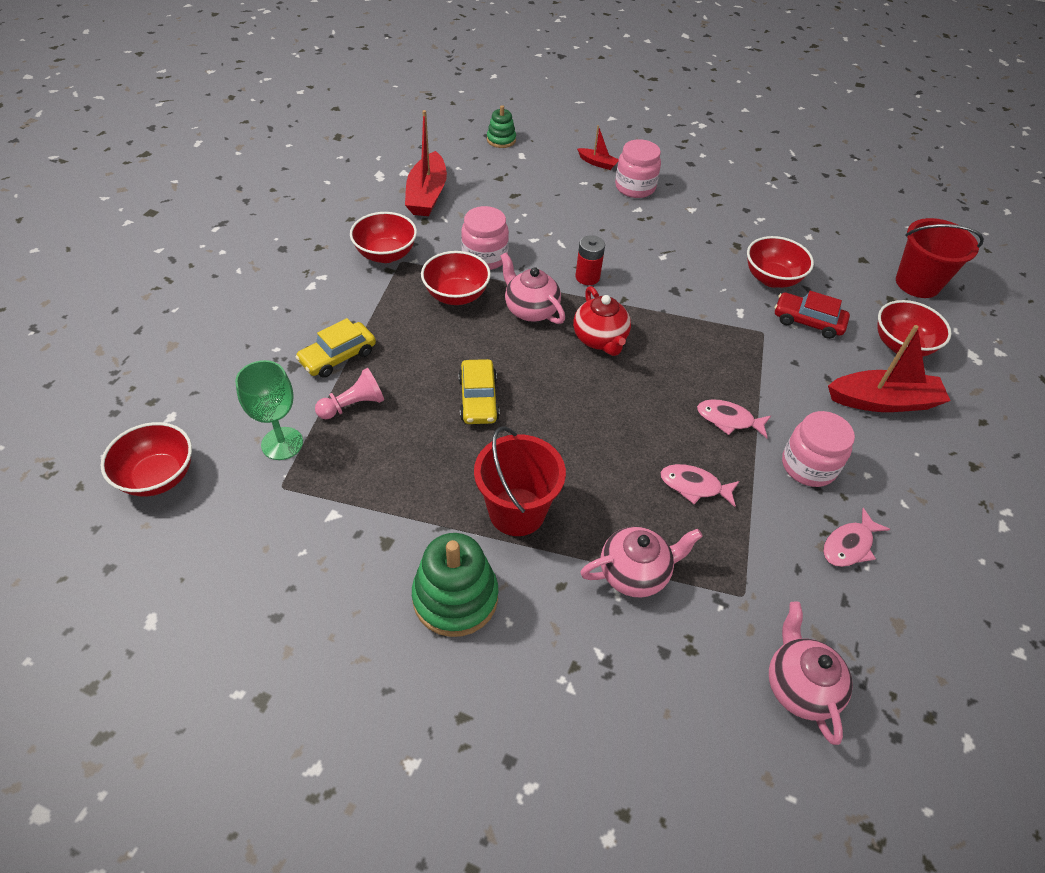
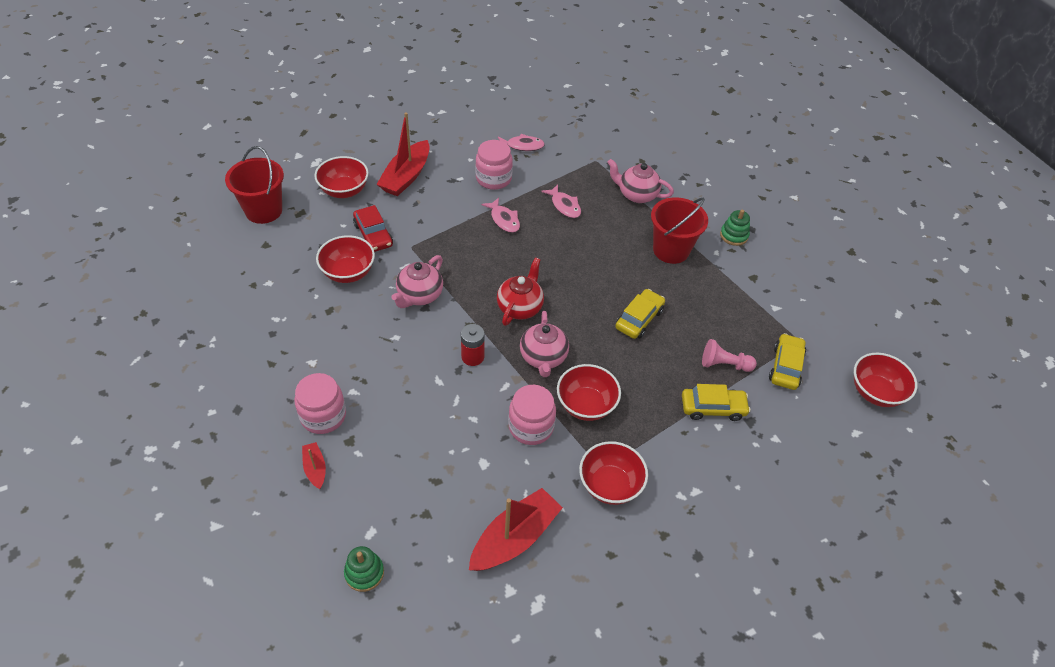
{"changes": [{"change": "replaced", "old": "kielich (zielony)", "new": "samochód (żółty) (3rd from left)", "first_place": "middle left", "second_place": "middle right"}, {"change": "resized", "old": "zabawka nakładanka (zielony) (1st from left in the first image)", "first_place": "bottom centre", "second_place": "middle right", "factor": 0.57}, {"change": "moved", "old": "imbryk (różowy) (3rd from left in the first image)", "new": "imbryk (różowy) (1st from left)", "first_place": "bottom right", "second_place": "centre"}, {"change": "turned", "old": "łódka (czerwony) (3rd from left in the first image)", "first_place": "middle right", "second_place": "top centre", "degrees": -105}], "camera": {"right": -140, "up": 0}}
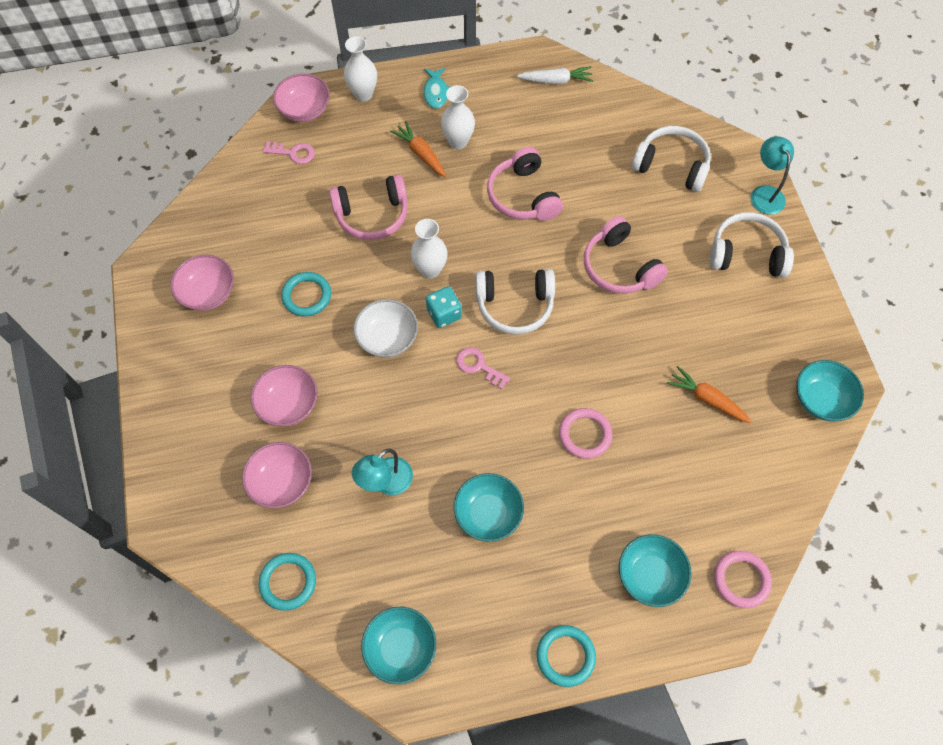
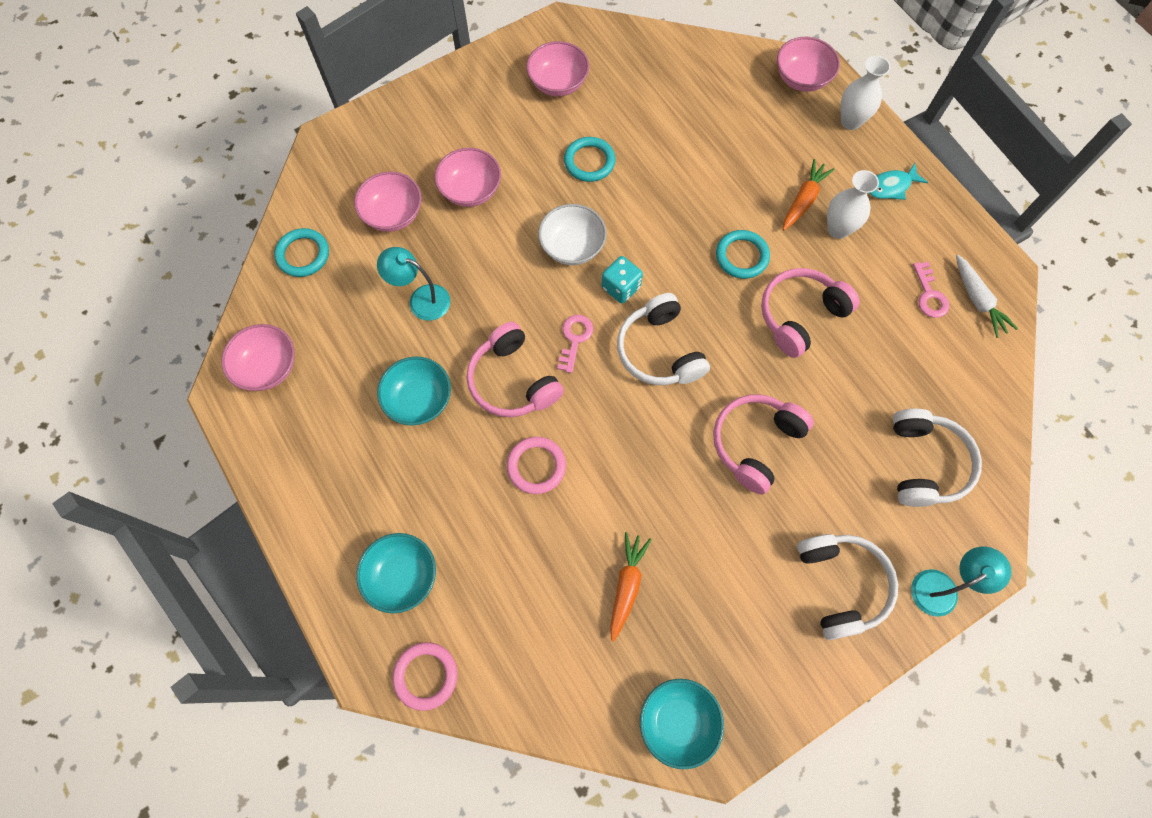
{"changes": [{"change": "moved", "old": "klucz (różowy) (1st from left in the first image)", "new": "klucz (różowy) (2nd from left)", "first_place": "top left", "second_place": "middle right"}, {"change": "moved", "old": "słuchawki (różowy) (1st from left)", "first_place": "top centre", "second_place": "centre"}, {"change": "recoloured", "old": "miska (turkusowy) (1st from left)", "new": "miska (różowy) (1st from left)", "first_place": "bottom centre", "second_place": "middle left"}, {"change": "removed", "old": "wazon (biały) (2nd from left)", "first_place": "centre"}, {"change": "moved", "old": "pierścień (turkusowy) (3rd from left)", "first_place": "bottom centre", "second_place": "top centre"}], "camera": {"right": 70, "up": 5}}
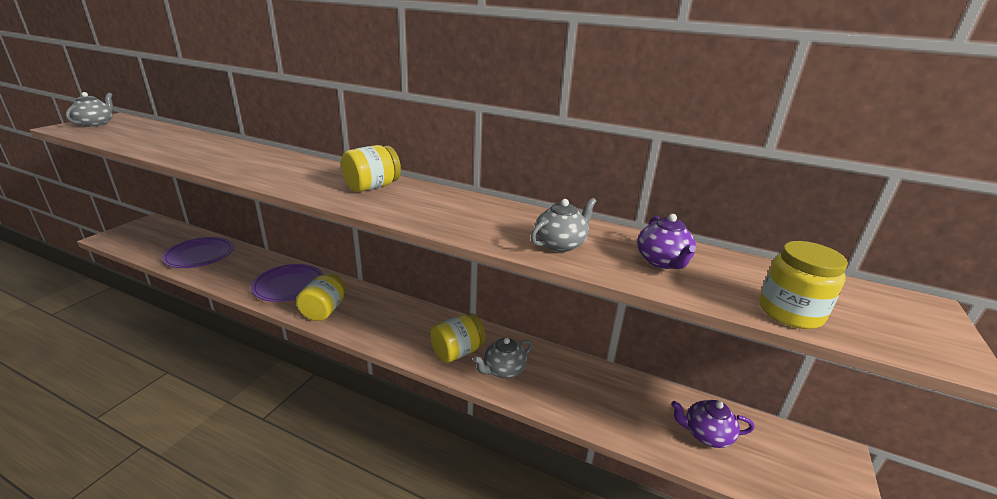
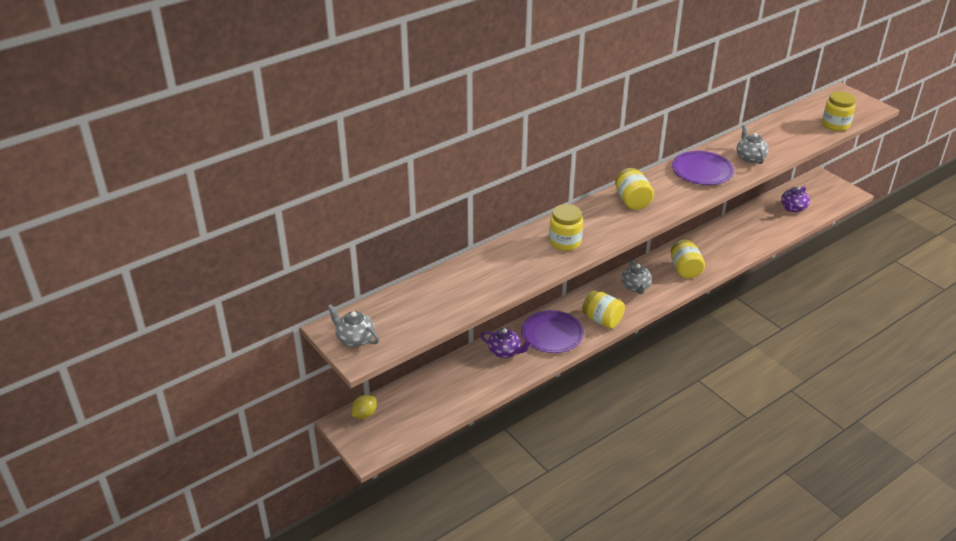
{"changes": [{"change": "moved", "old": "talerz (fioletowy) (1st from left in the first image)", "new": "talerz (fioletowy) (2nd from left)", "first_place": "middle left", "second_place": "top right"}, {"change": "moved", "old": "imbryk (szary) (2nd from left)", "first_place": "bottom centre", "second_place": "centre"}, {"change": "moved", "old": "imbryk (fioletowy) (1st from left)", "first_place": "middle right", "second_place": "centre"}, {"change": "added", "new": "cytryna (żółty)", "second_place": "bottom centre"}, {"change": "added", "new": "słoik (żółty) (1st from left)", "second_place": "centre"}], "camera": {"right": -60, "up": 10}}
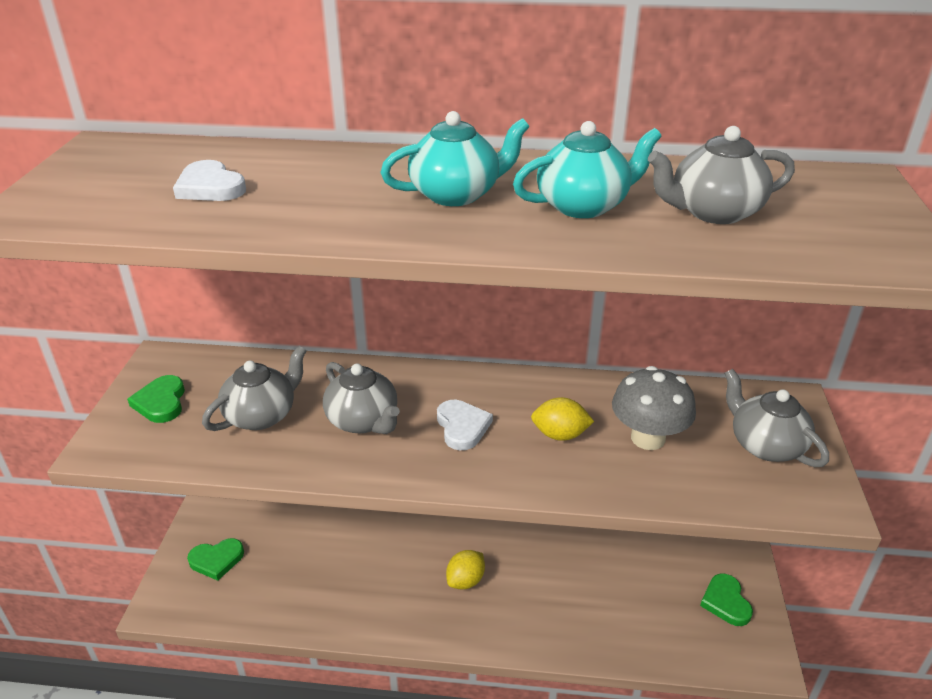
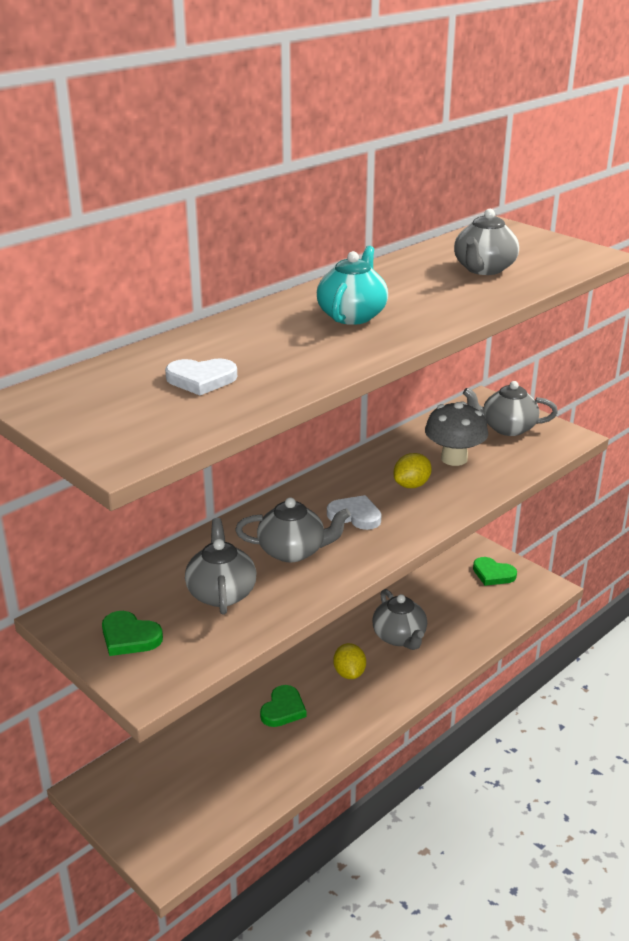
{"changes": [{"change": "moved", "old": "serce (zielony) (2nd from left)", "first_place": "bottom left", "second_place": "bottom centre"}, {"change": "removed", "old": "imbryk (turkusowy) (2nd from left)", "first_place": "top centre"}, {"change": "added", "new": "imbryk (szary) (3rd from left)", "second_place": "centre"}], "camera": {"right": -50, "up": -5}}
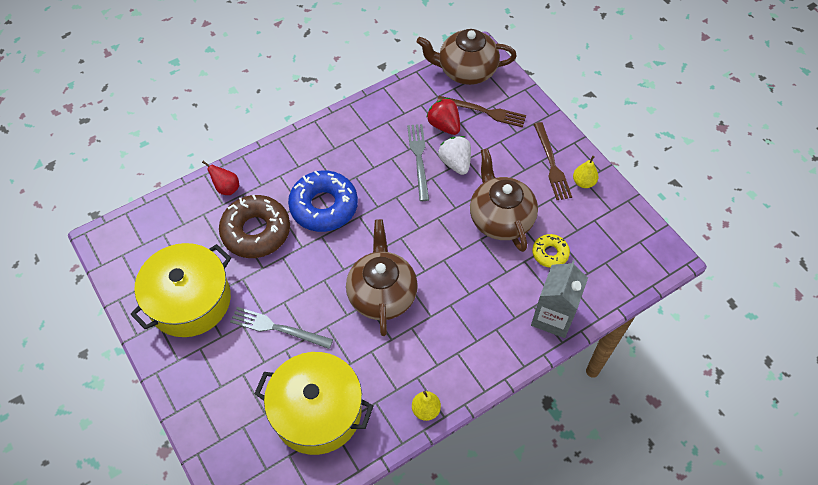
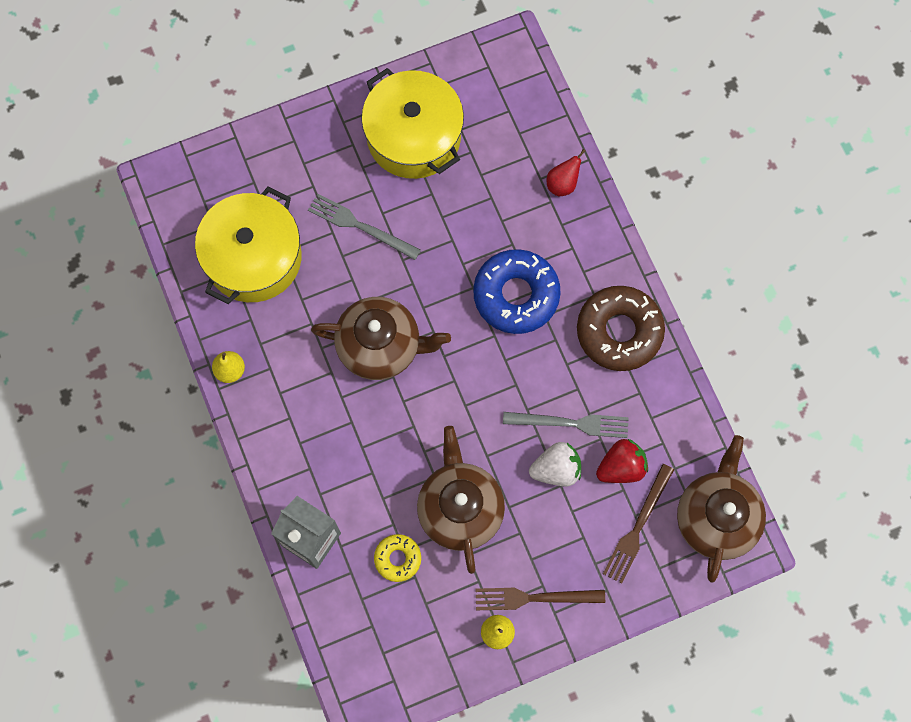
{"changes": [{"change": "moved", "old": "donut (brązowy)", "first_place": "middle left", "second_place": "middle right"}, {"change": "turned", "old": "widelec (szary) (1st from left)", "first_place": "bottom centre", "second_place": "top centre", "degrees": -90}, {"change": "turned", "old": "imbryk (brązowy) (3rd from left in the first image)", "first_place": "centre", "second_place": "bottom centre", "degrees": -90}], "camera": {"right": 100, "up": 15}}
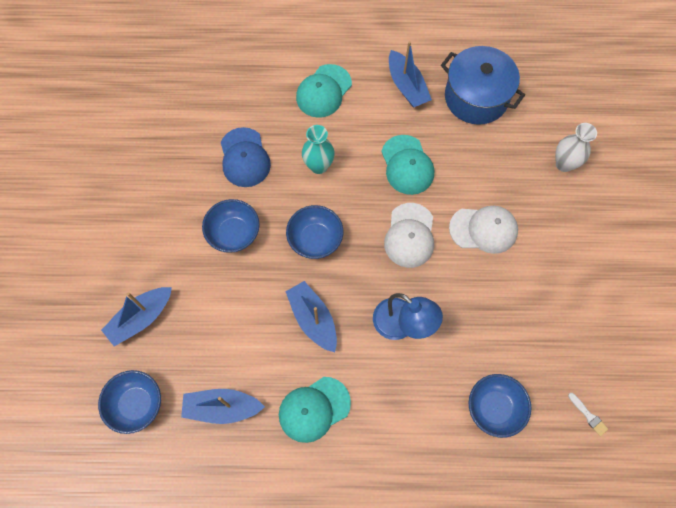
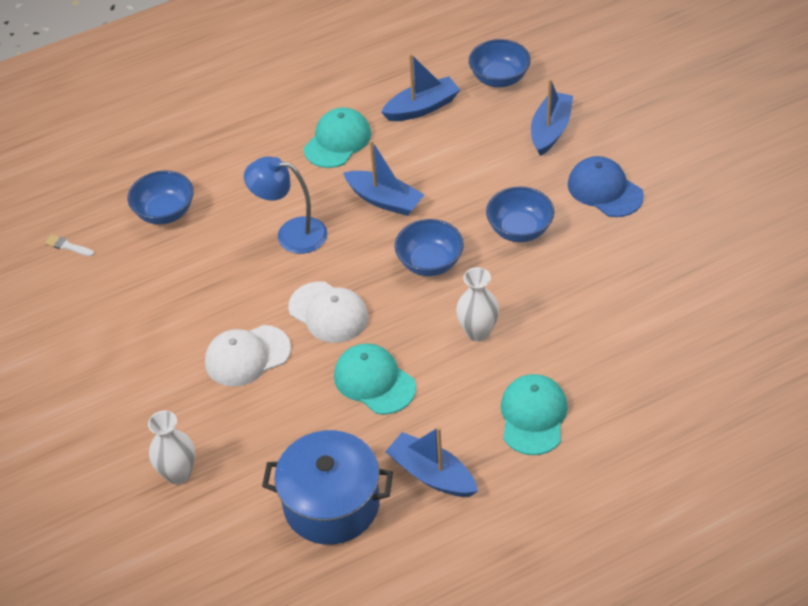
{"changes": [{"change": "moved", "old": "czapka (niebieski)", "first_place": "top centre", "second_place": "top right"}, {"change": "recoloured", "old": "wazon (turkusowy)", "new": "wazon (biały) (2nd from left)", "first_place": "top centre", "second_place": "centre"}, {"change": "turned", "old": "czapka (biały) (1st from left in the first image)", "first_place": "centre", "second_place": "centre", "degrees": 150}], "camera": {"right": 155, "up": -20}}
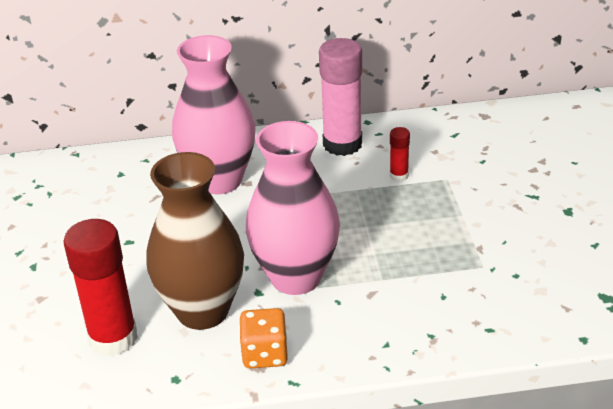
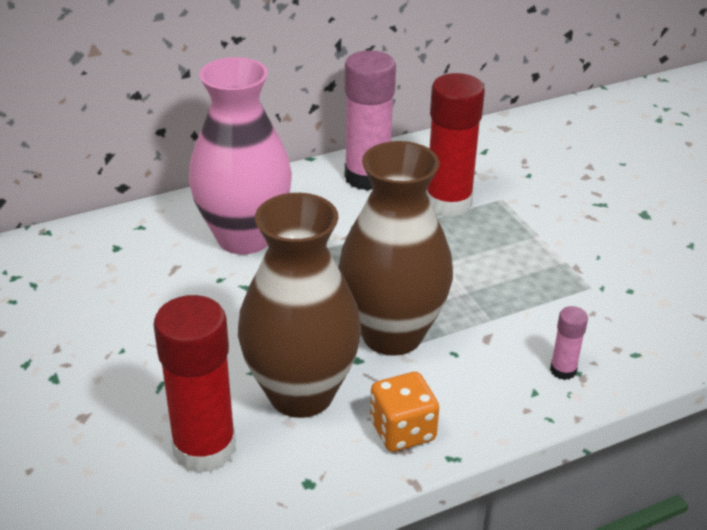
{"changes": [{"change": "recoloured", "old": "wazon (różowy) (2nd from left)", "new": "wazon (brązowy) (2nd from left)", "first_place": "centre", "second_place": "centre"}, {"change": "resized", "old": "klej w sztyfcie (czerwony) (2nd from left)", "first_place": "centre", "second_place": "top centre", "factor": 2.18}, {"change": "added", "new": "klej w sztyfcie (różowy) (2nd from left)", "second_place": "middle right"}], "camera": {"right": -20, "up": 0}}
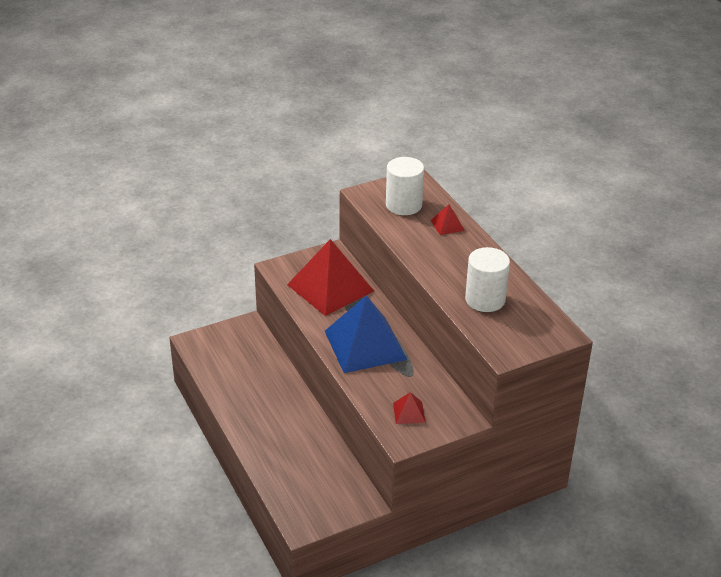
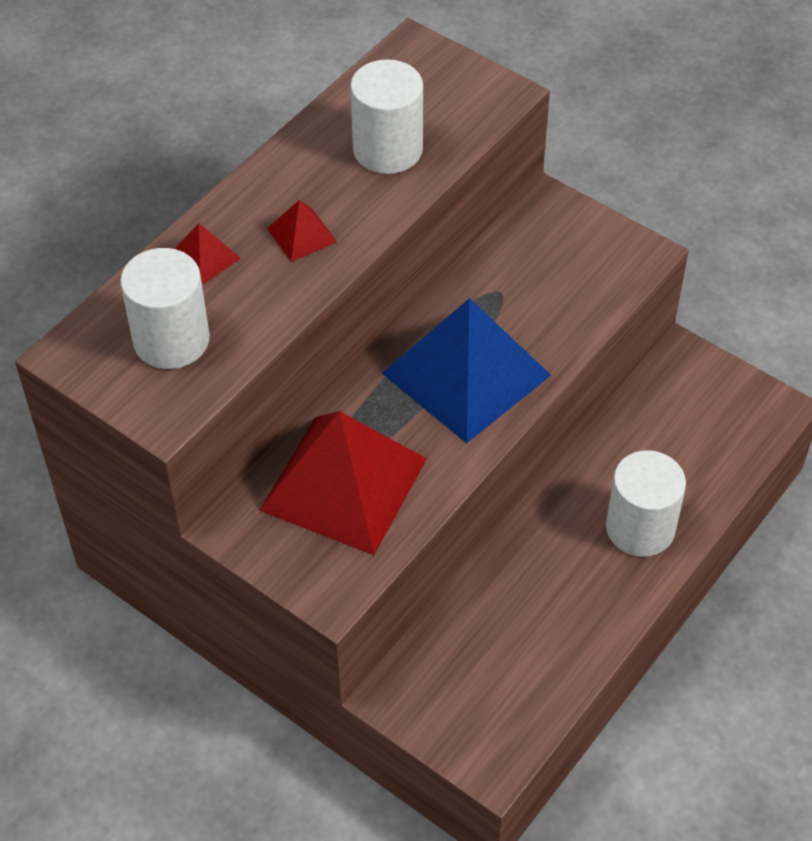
{"changes": [{"change": "moved", "old": "piramida (czerwony) (2nd from left)", "first_place": "bottom centre", "second_place": "top centre"}, {"change": "added", "new": "walec (biały) (3rd from left)", "second_place": "middle right"}], "camera": {"right": -115, "up": 15}}
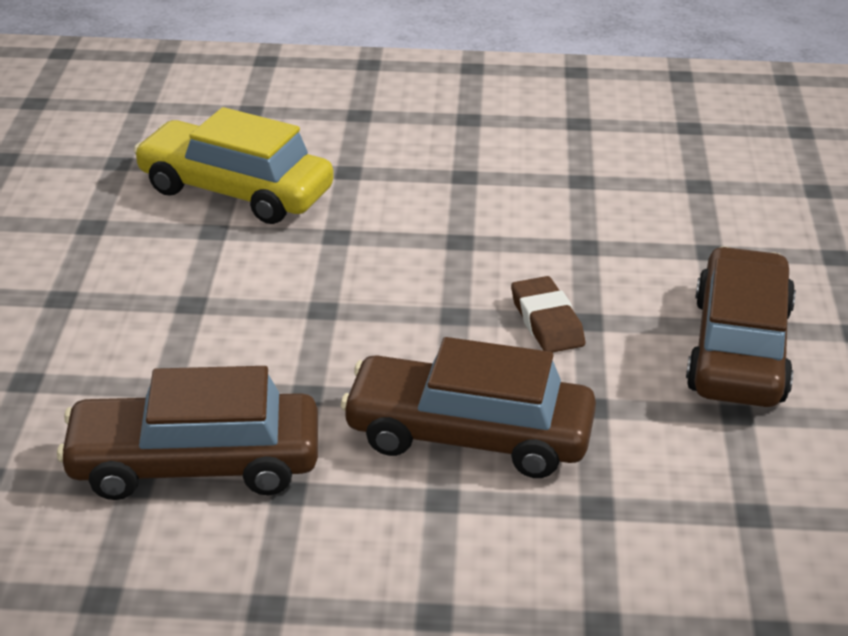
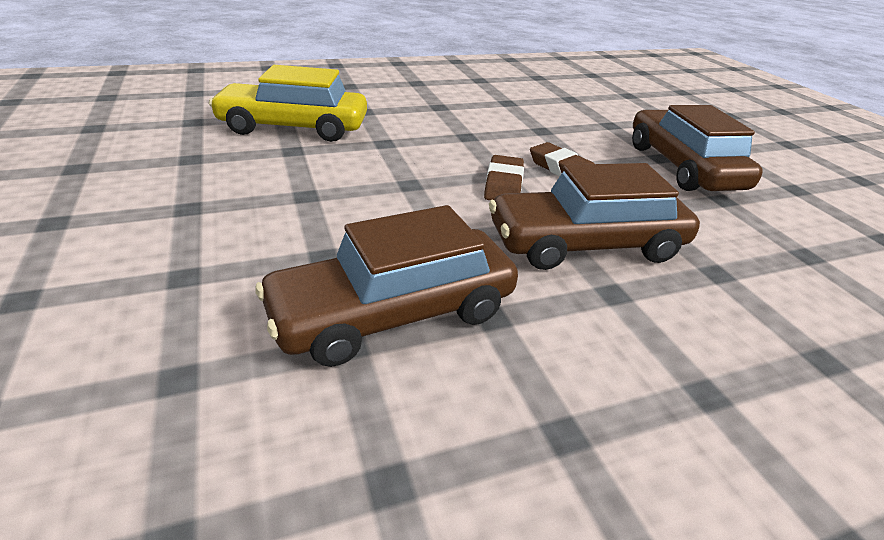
{"changes": [{"change": "added", "new": "gumka do mazania (brązowy) (1st from left)", "second_place": "top centre"}], "camera": {"right": -25, "up": 0}}
